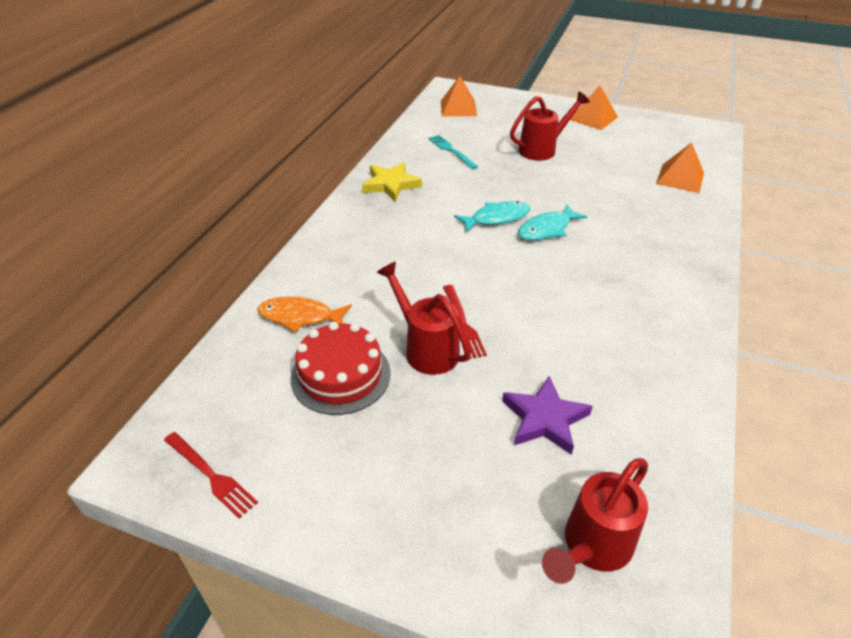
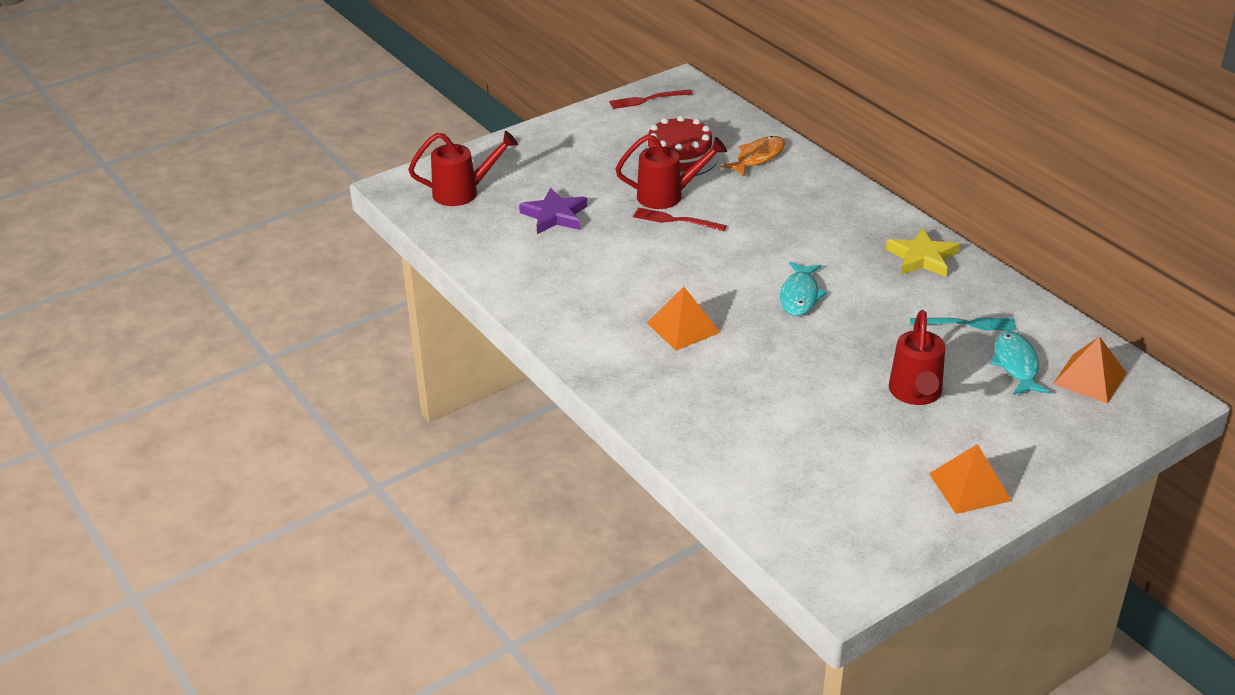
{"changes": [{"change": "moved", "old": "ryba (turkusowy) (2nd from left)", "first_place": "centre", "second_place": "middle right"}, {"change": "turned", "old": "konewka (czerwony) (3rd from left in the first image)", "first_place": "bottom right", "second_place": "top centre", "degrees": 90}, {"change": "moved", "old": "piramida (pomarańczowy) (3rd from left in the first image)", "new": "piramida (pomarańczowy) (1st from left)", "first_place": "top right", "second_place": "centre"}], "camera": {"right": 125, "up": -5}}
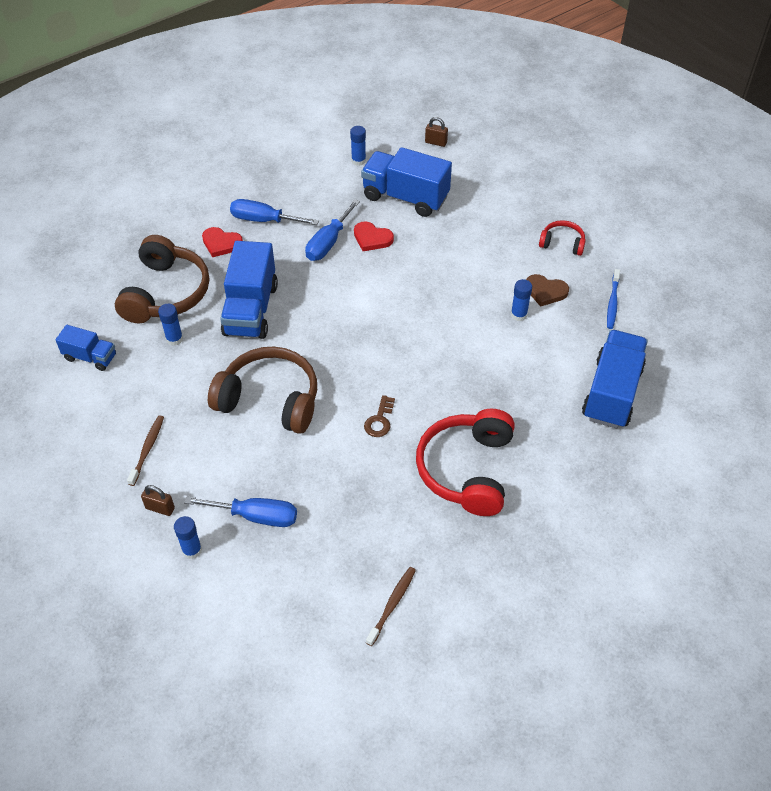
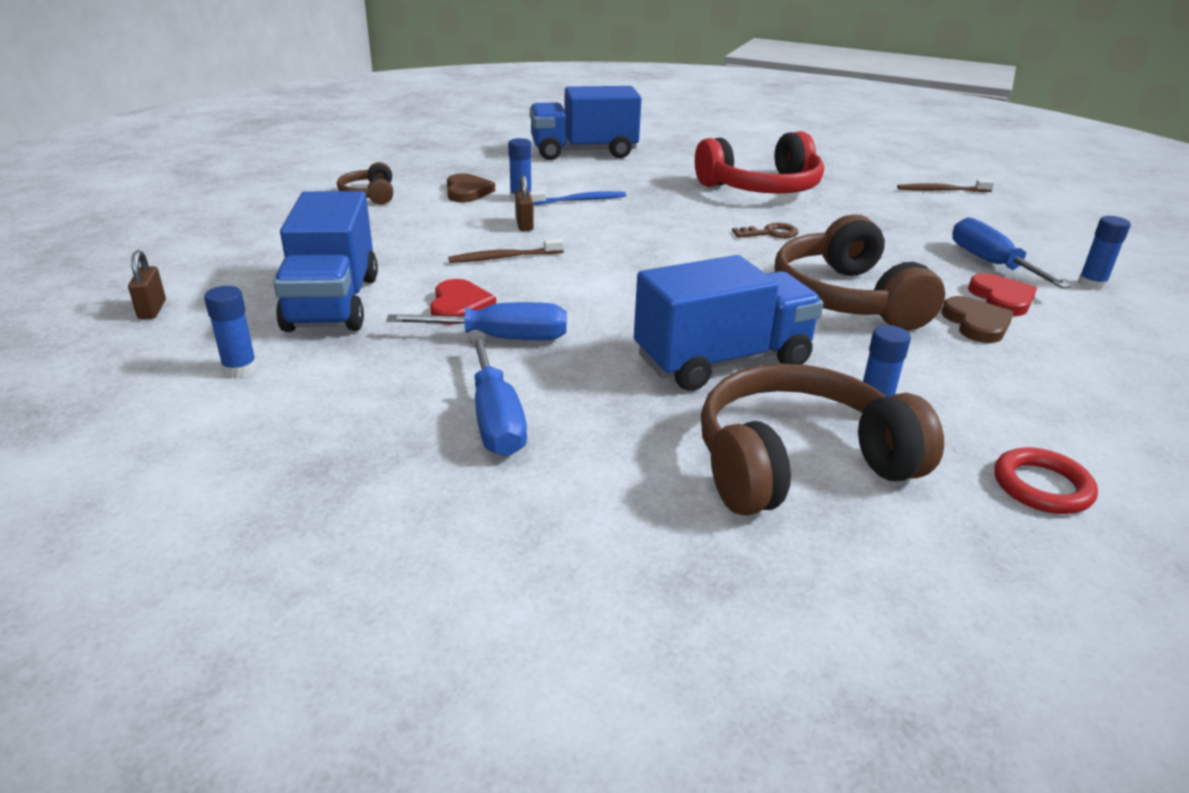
{"changes": [{"change": "replaced", "old": "ciężarówka (niebieski) (1st from left)", "new": "pierścień (czerwony)", "first_place": "middle left", "second_place": "middle right"}, {"change": "moved", "old": "szczoteczka do zębów (brązowy) (1st from left)", "first_place": "middle left", "second_place": "top centre"}, {"change": "moved", "old": "kłódka (brązowy) (1st from left in the first image)", "new": "kłódka (brązowy) (2nd from left)", "first_place": "middle left", "second_place": "top centre"}, {"change": "moved", "old": "serce (czerwony) (1st from left in the first image)", "new": "serce (czerwony) (2nd from left)", "first_place": "top left", "second_place": "middle right"}, {"change": "recoloured", "old": "słuchawki (czerwony) (2nd from left)", "new": "słuchawki (brązowy) (1st from left)", "first_place": "top right", "second_place": "top left"}, {"change": "moved", "old": "szczoteczka do zębów (niebieski)", "first_place": "middle right", "second_place": "top centre"}, {"change": "added", "new": "serce (brązowy) (2nd from left)", "second_place": "middle right"}], "camera": {"right": -120, "up": -20}}
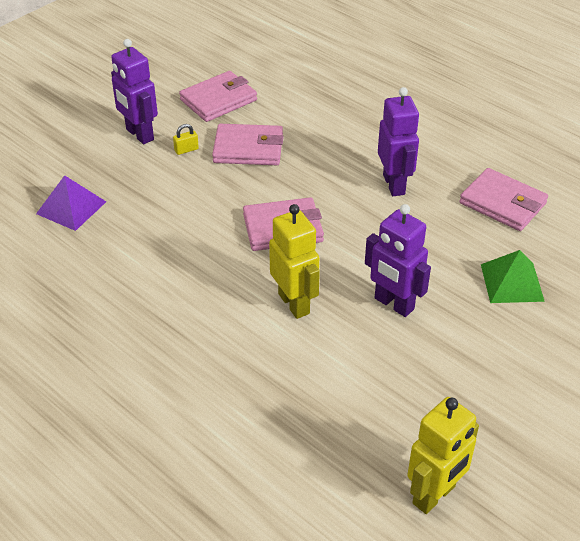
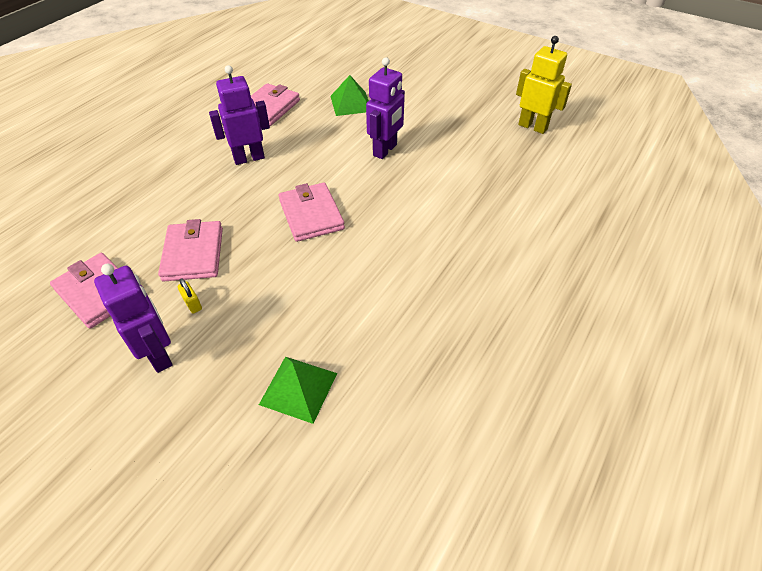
{"changes": [{"change": "recoloured", "old": "piramida (fioletowy)", "new": "piramida (zielony) (1st from left)", "first_place": "middle left", "second_place": "bottom centre"}, {"change": "turned", "old": "robot (fioletowy) (1st from left)", "first_place": "top left", "second_place": "middle left", "degrees": -75}, {"change": "removed", "old": "robot (żółty) (1st from left)", "first_place": "centre"}], "camera": {"right": -100, "up": 5}}
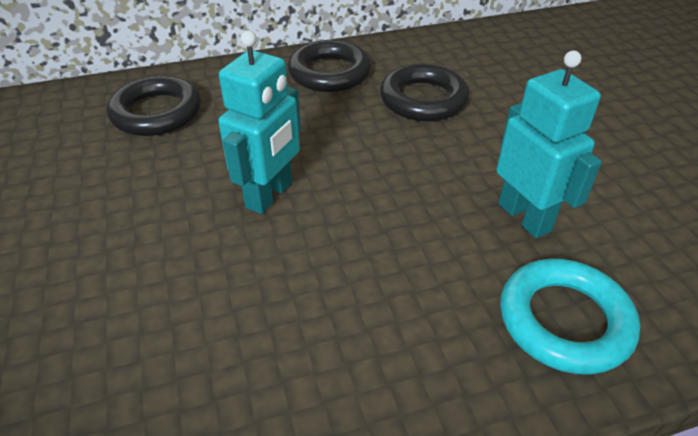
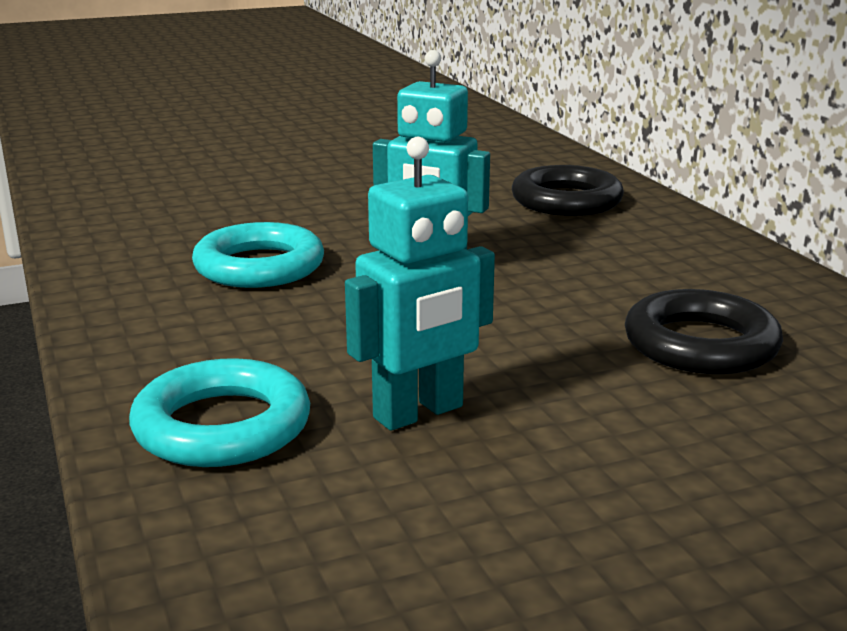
{"changes": [{"change": "removed", "old": "pierścień (czarny) (2nd from left)", "first_place": "top centre"}, {"change": "added", "new": "pierścień (turkusowy) (2nd from left)", "second_place": "middle left"}], "camera": {"right": 85, "up": -20}}
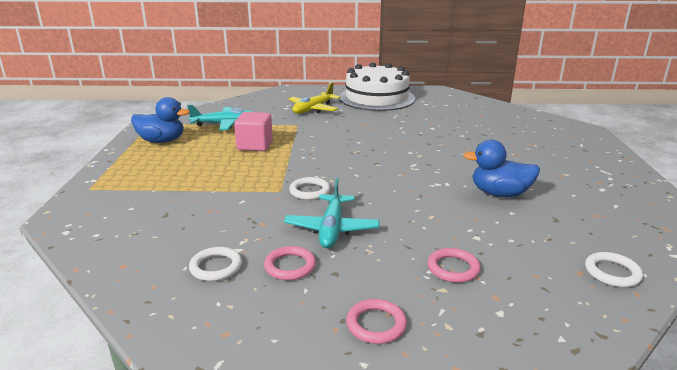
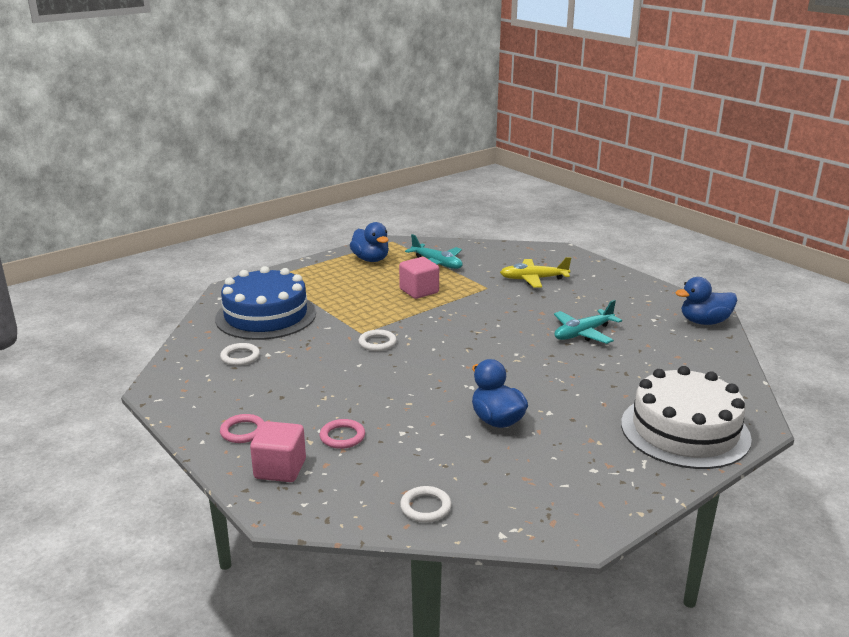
{"changes": [{"change": "removed", "old": "pierścień (różowy) (1st from left)", "first_place": "bottom centre"}, {"change": "moved", "old": "samolot (turkusowy) (2nd from left)", "first_place": "centre", "second_place": "middle right"}, {"change": "moved", "old": "tort (biały)", "first_place": "top centre", "second_place": "middle right"}, {"change": "added", "new": "tort (niebieski)", "second_place": "middle left"}, {"change": "added", "new": "sześcian (różowy) (1st from left)", "second_place": "bottom left"}, {"change": "added", "new": "kaczka (niebieski) (3rd from left)", "second_place": "middle right"}], "camera": {"right": 50, "up": 0}}
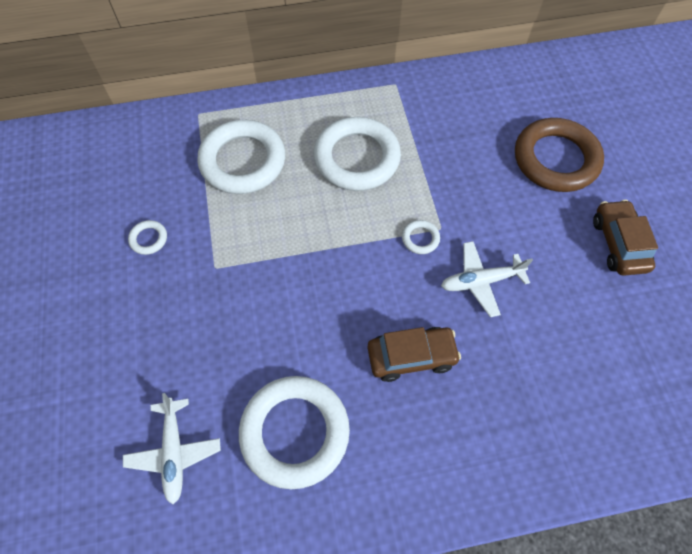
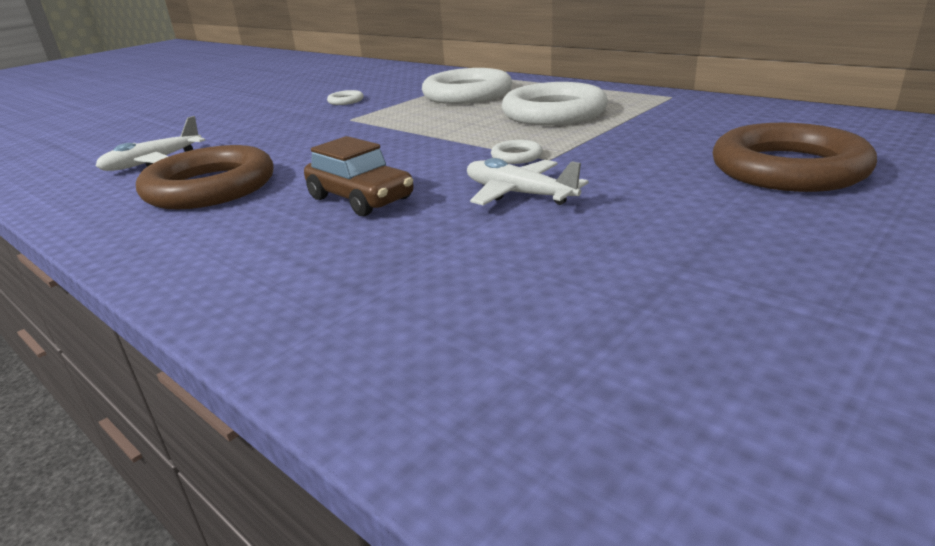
{"changes": [{"change": "recoloured", "old": "pierścień (biały) (3rd from left)", "new": "pierścień (brązowy) (1st from left)", "first_place": "bottom centre", "second_place": "top left"}, {"change": "removed", "old": "samochód (brązowy) (2nd from left)", "first_place": "middle right"}], "camera": {"right": 55, "up": -35}}
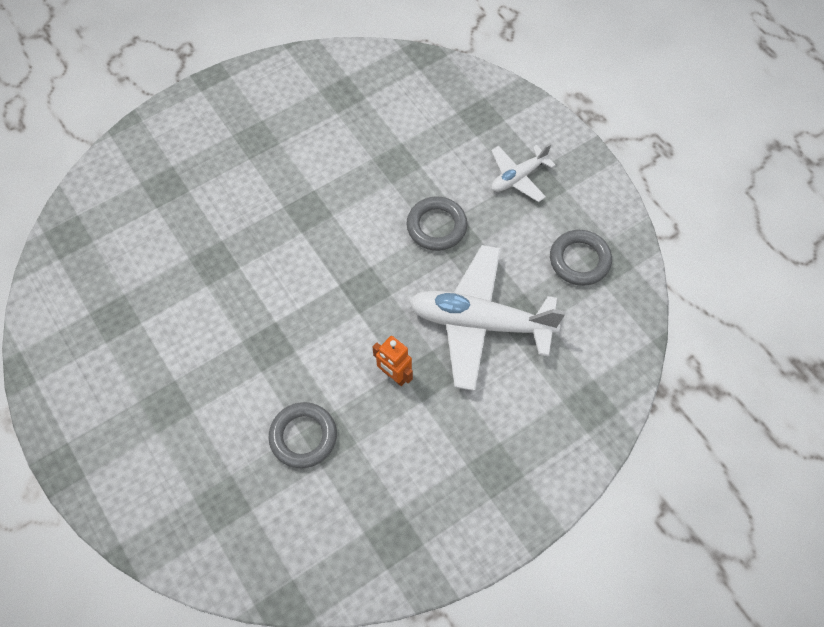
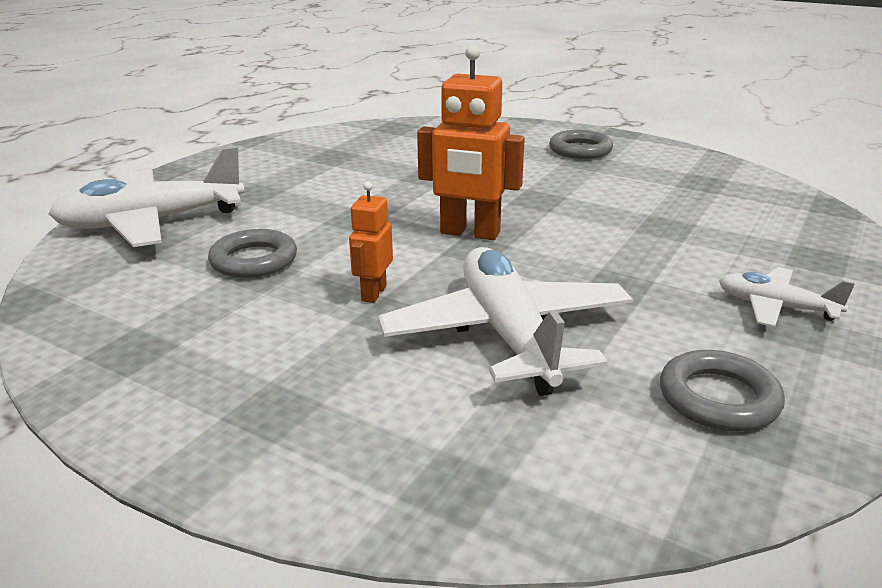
{"changes": [{"change": "moved", "old": "pierścień (szary) (2nd from left)", "first_place": "centre", "second_place": "top centre"}, {"change": "added", "new": "samolot (biały) (1st from left)", "second_place": "middle left"}, {"change": "added", "new": "robot (pomarańczowy) (2nd from left)", "second_place": "top centre"}], "camera": {"right": 65, "up": -35}}
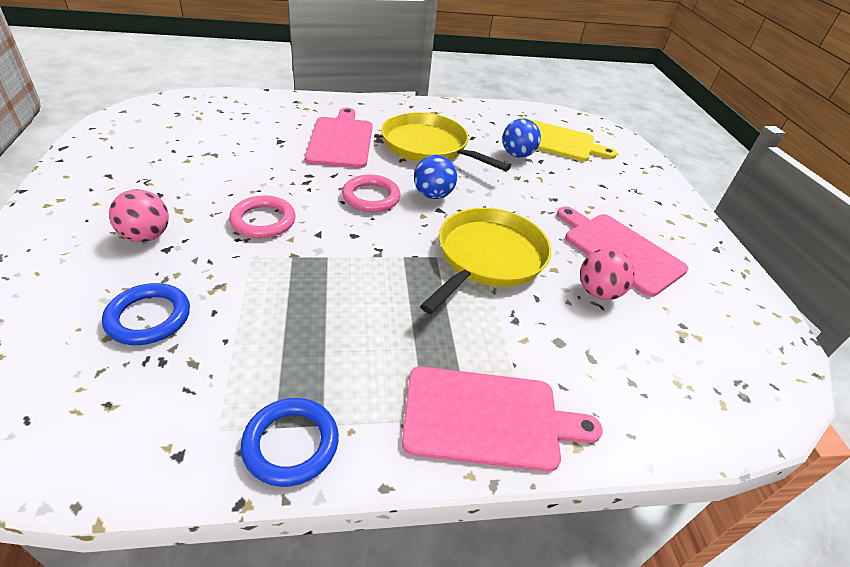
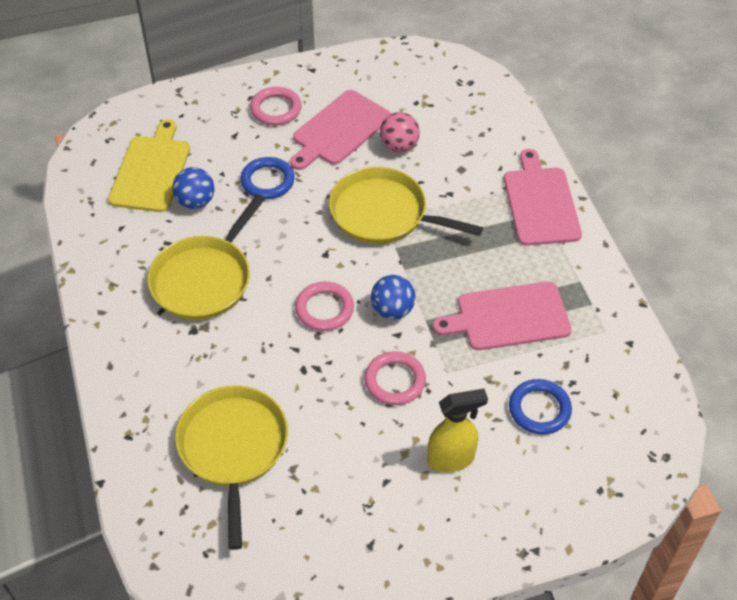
{"changes": [{"change": "replaced", "old": "piłka (różowy) (1st from left)", "new": "spryskiwacz (żółty)", "first_place": "middle left", "second_place": "bottom centre"}, {"change": "moved", "old": "pierścień (niebieski) (2nd from left in the first image)", "new": "pierścień (niebieski) (1st from left)", "first_place": "bottom centre", "second_place": "top centre"}, {"change": "moved", "old": "deska do krojenia (różowy) (1st from left in the first image)", "new": "deska do krojenia (różowy) (2nd from left)", "first_place": "top centre", "second_place": "middle right"}, {"change": "moved", "old": "piłka (niebieski) (1st from left in the first image)", "new": "piłka (niebieski) (2nd from left)", "first_place": "top centre", "second_place": "centre"}, {"change": "added", "new": "patelnia (żółty) (2nd from left)", "second_place": "bottom left"}, {"change": "added", "new": "pierścień (różowy) (1st from left)", "second_place": "top centre"}], "camera": {"right": -95, "up": 10}}
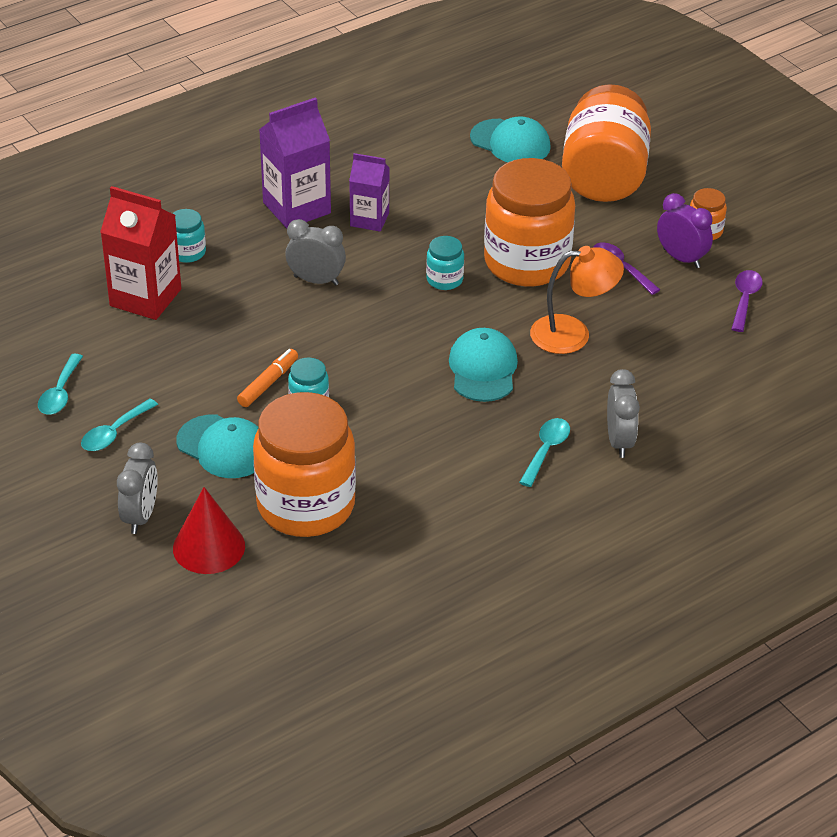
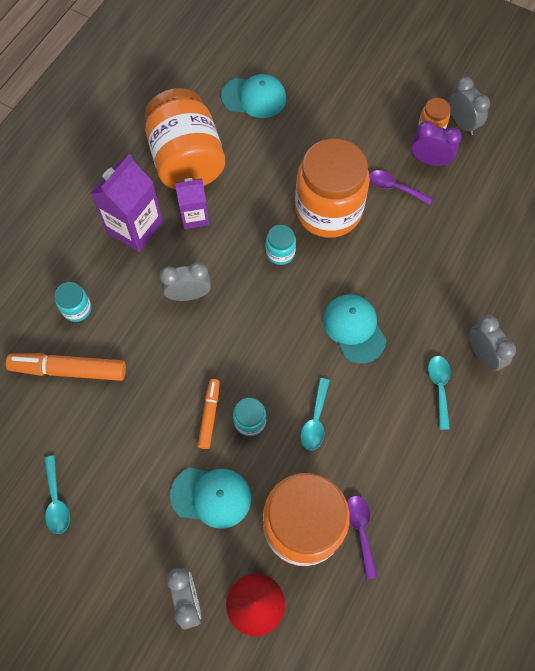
{"changes": [{"change": "moved", "old": "łyżka (turkusowy) (2nd from left)", "first_place": "middle left", "second_place": "centre"}, {"change": "replaced", "old": "karton mleka (czerwony)", "new": "flamaster (pomarańczowy) (1st from left)", "first_place": "top left", "second_place": "middle left"}, {"change": "removed", "old": "lampka (pomarańczowy)", "first_place": "middle right"}, {"change": "moved", "old": "słoik (pomarańczowy) (3rd from left in the first image)", "new": "słoik (pomarańczowy) (1st from left)", "first_place": "top right", "second_place": "top centre"}, {"change": "moved", "old": "łyżka (fioletowy) (2nd from left in the first image)", "new": "łyżka (fioletowy) (1st from left)", "first_place": "middle right", "second_place": "bottom right"}, {"change": "added", "new": "budzik (szary) (3rd from left)", "second_place": "top right"}], "camera": {"right": -25, "up": 25}}
